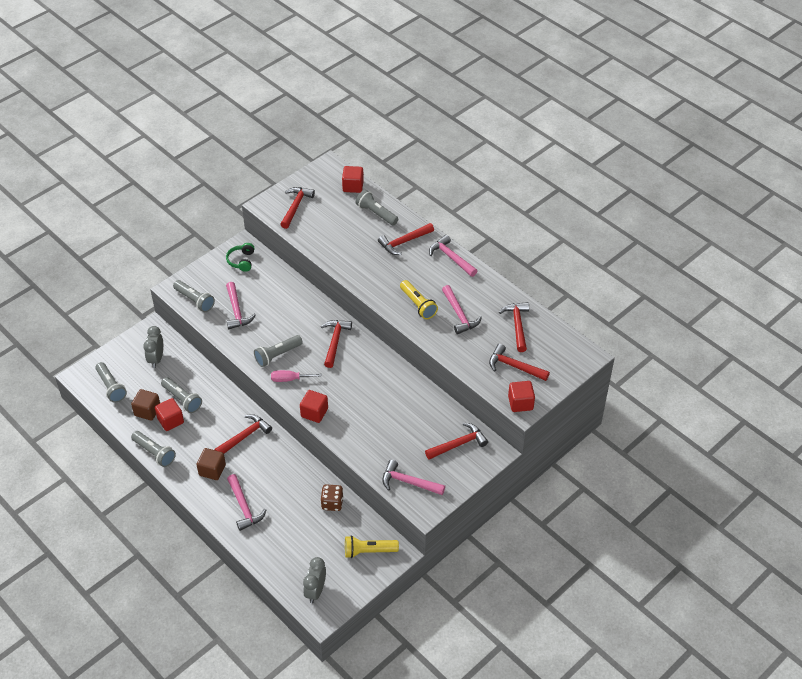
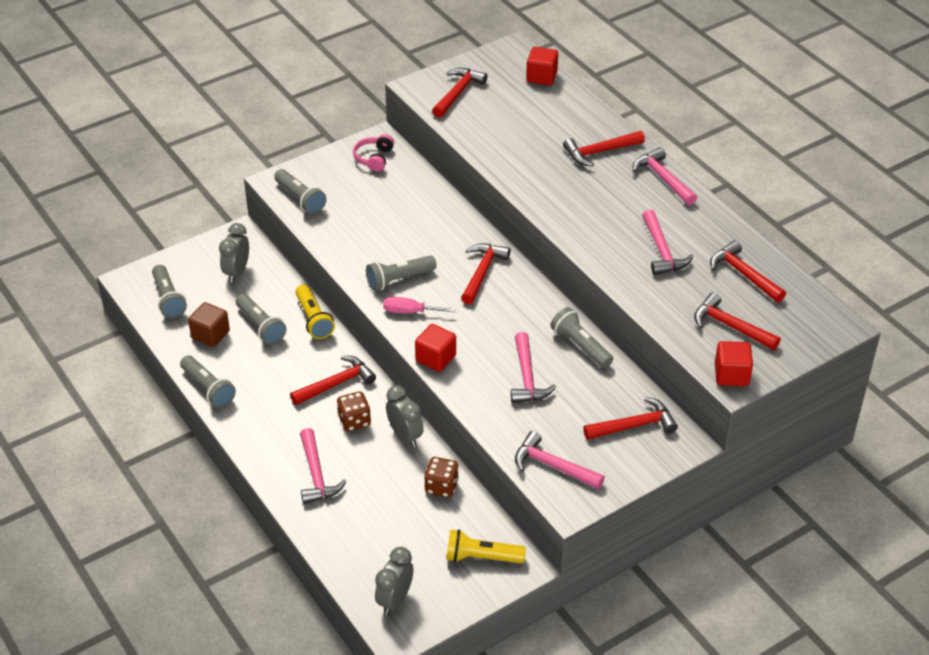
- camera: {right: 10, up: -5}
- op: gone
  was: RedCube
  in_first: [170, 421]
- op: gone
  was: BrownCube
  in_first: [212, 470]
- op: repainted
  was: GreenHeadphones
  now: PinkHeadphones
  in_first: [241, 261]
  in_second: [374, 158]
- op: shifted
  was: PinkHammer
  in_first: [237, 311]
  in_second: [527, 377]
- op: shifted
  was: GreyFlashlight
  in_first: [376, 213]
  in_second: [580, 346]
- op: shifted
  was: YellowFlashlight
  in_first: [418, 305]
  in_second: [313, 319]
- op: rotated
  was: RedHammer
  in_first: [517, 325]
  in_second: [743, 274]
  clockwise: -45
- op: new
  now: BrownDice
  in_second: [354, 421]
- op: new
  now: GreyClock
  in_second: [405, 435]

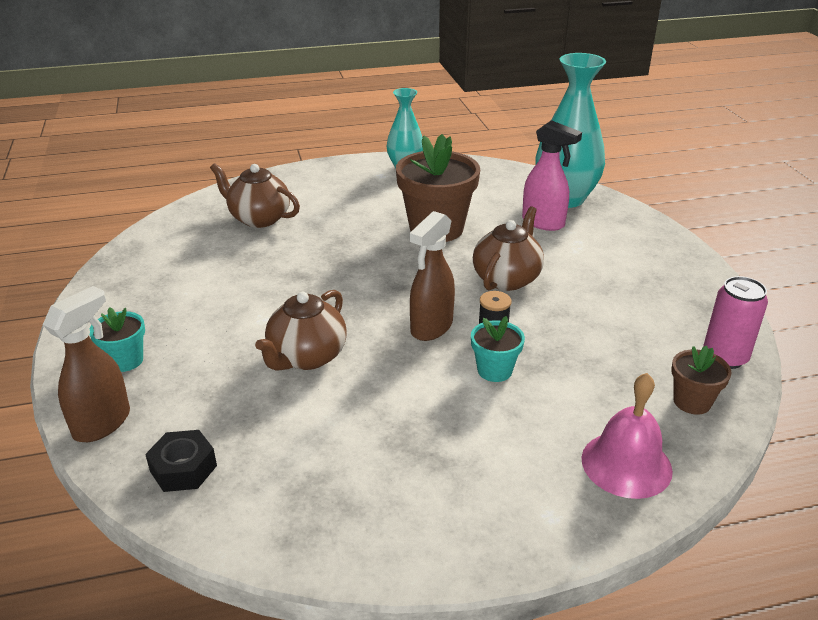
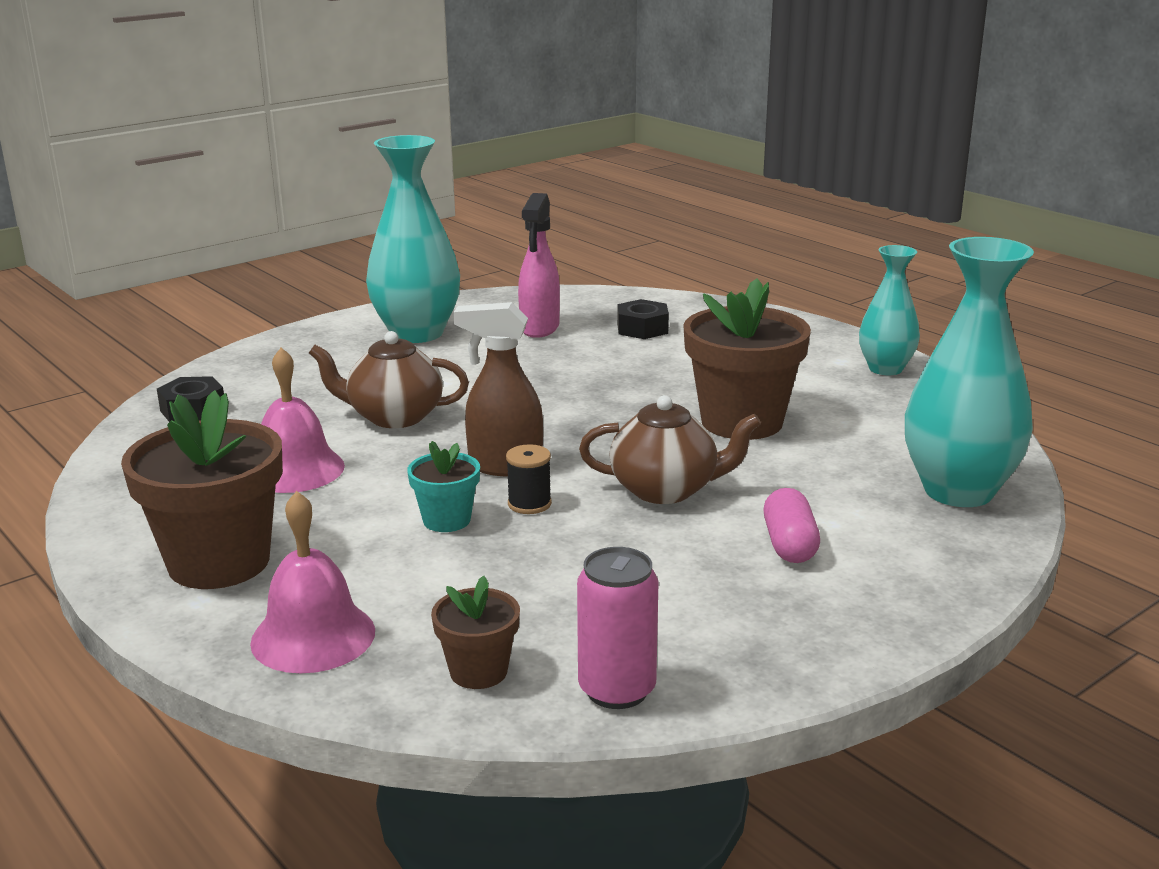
- camera: {right: 65, up: -10}
- op: gone
  was: BrownSprayBottle
  in_first: [103, 423]
- op: gone
  was: TurquoiseFlowerPot
  in_first: [125, 360]
- op: swapped
  was: BrownTeapot
  now: BlackNut
  in_first: [259, 218]
  in_second: [642, 328]
- op: shifted
  was: PinkSprayBottle
  in_first: [543, 223]
  in_second: [539, 328]
- op: new
  now: BrownFlowerPot
  in_second: [219, 562]
- op: new
  now: PinkBell
  in_second: [295, 469]
- op: new
  now: TurquoiseVase
  in_second: [417, 333]
- op: new
  now: PinkCapsule
  in_second: [789, 545]

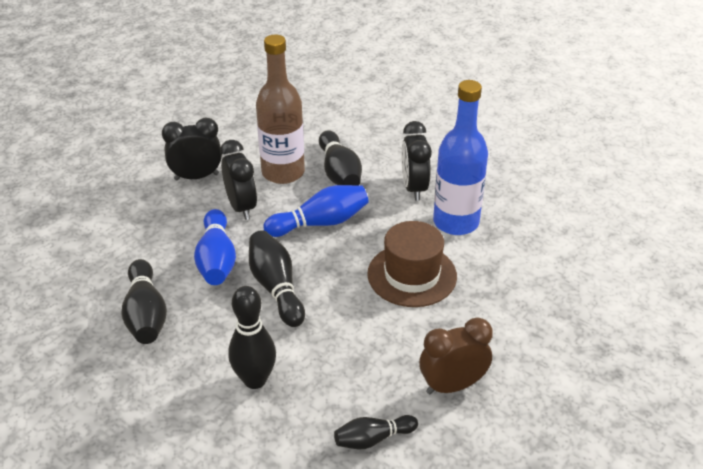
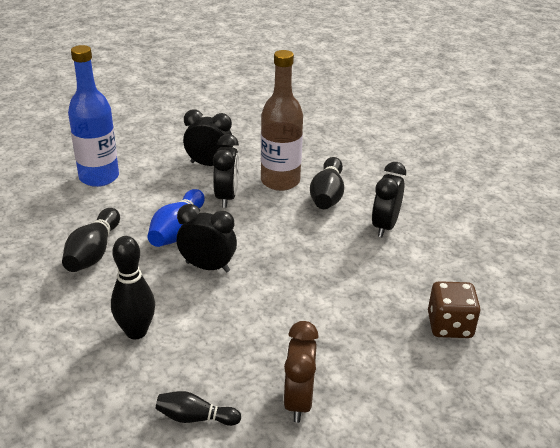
- camera: {right: 25, up: -5}
- op: swapped
  was: BlackBowlingPin
  now: BlackClock
  in_first: [276, 287]
  in_second: [207, 267]
- op: gone
  was: BlueBowlingPin
  in_first: [320, 223]
- op: gone
  was: BrownHat
  in_first: [412, 275]
- op: rotated
  was: BrownClock
  in_first: [452, 385]
  in_second: [298, 401]
  clockwise: -90
- op: shifted
  was: BlueBottle
  in_first: [456, 222]
  in_second: [99, 177]
- op: new
  now: BrownDice
  in_second: [449, 325]

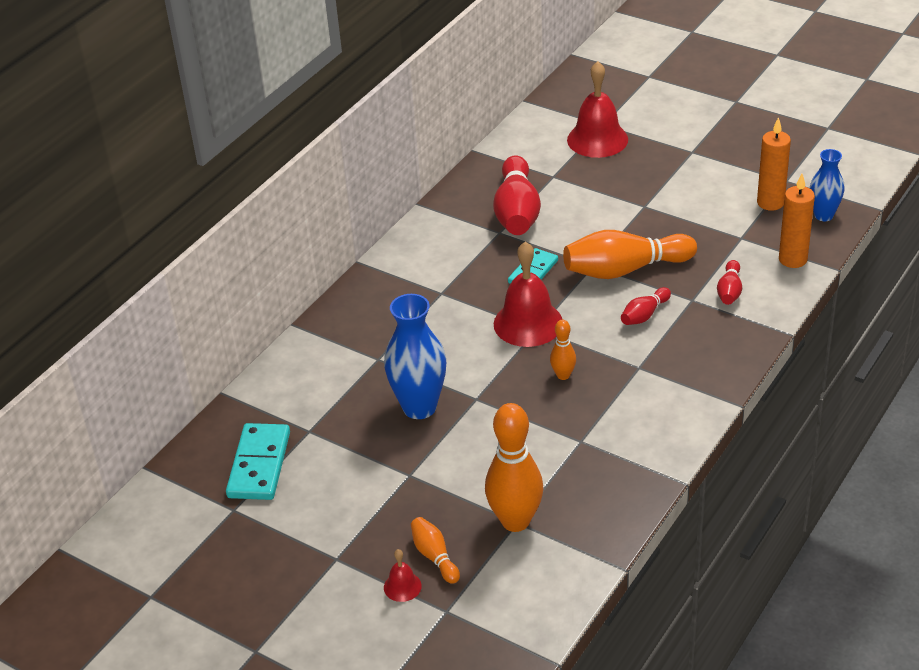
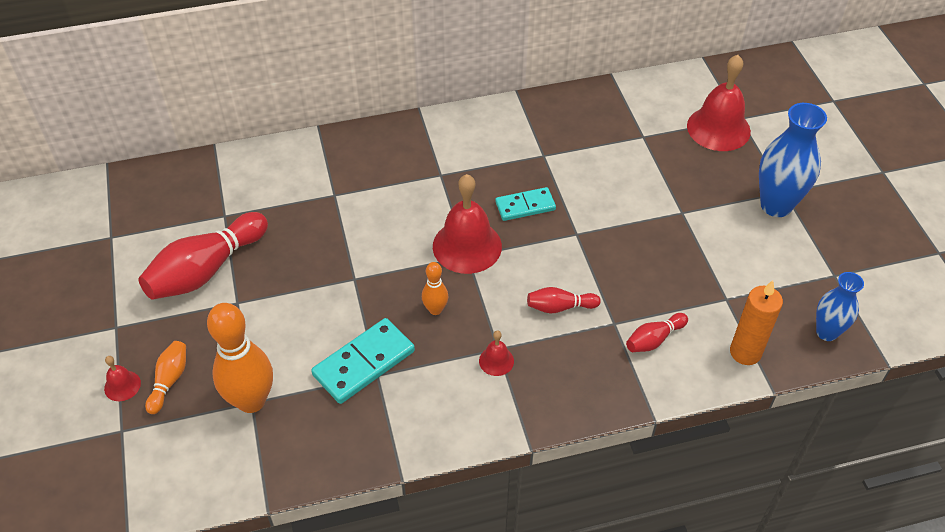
- camera: {right: 40, up: 10}
- op: shifted
  was: TurquoiseDomino
  in_first: [259, 465]
  in_second: [364, 363]
- op: shifted
  was: BlueVase
  in_first: [419, 407]
  in_second: [776, 205]
- op: shifted
  was: RedBowlingPin
  in_first: [517, 212]
  in_second: [206, 270]
- op: gone
  was: OrangeBowlingPin
  in_first: [625, 269]
- op: gone
  was: OrangeCandle
  in_first: [770, 202]
- op: new
  now: RedBell
  in_second: [496, 361]

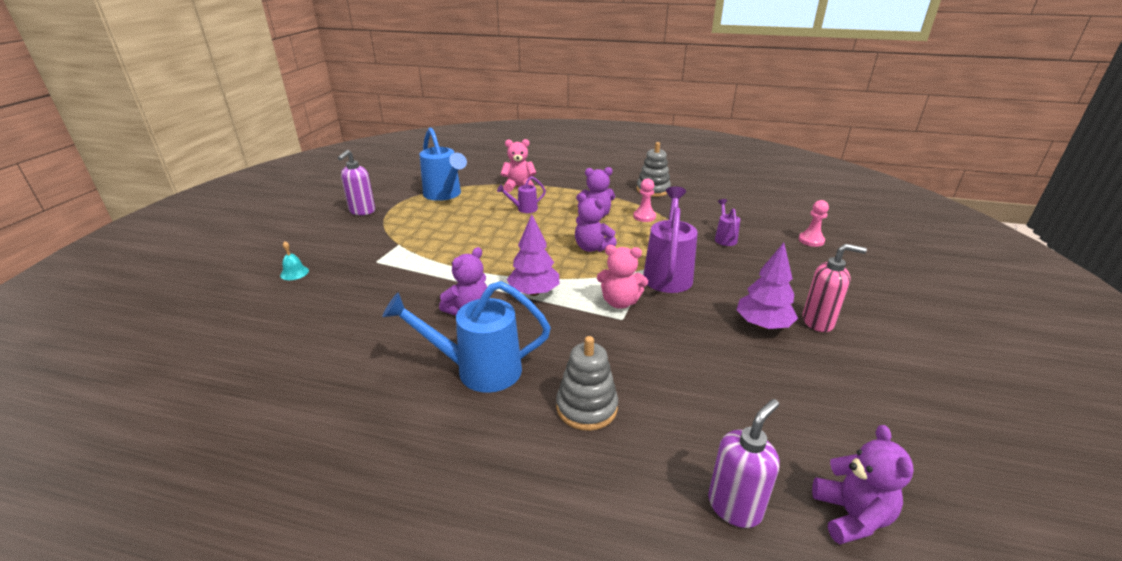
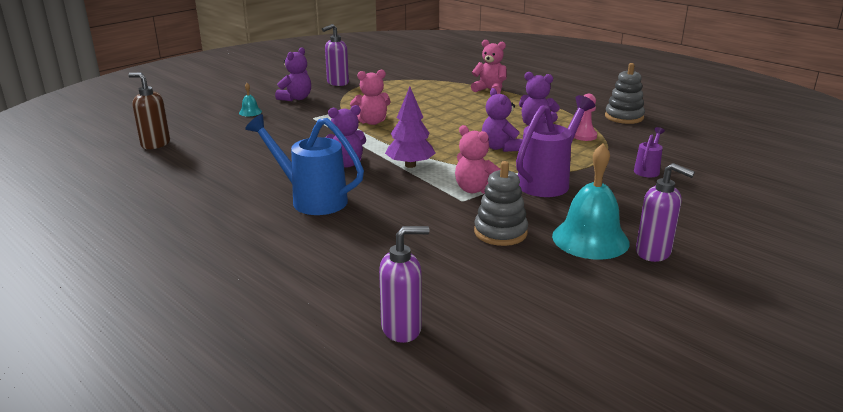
- camera: {right: 30, up: -5}
- op: gone
  was: BlueWateringCan
  in_first: [444, 195]
- op: gone
  was: PurpleWateringCan
  in_first: [523, 209]
- op: shifted
  was: GreyStackingToy
  in_first: [586, 407]
  in_second: [500, 232]
- op: swapped
  was: PurpleTree
  now: TurquoiseBell
  in_first: [762, 325]
  in_second: [590, 239]
- op: gone
  was: PinkPawn
  in_first: [811, 240]
- op: repainted
  was: PinkSoapDispenser
  now: PurpleSoapDispenser
  in_first: [818, 322]
  in_second: [653, 253]
- op: shifted
  was: PurpleTeddyBear
  in_first: [851, 516]
  in_second: [296, 98]
- op: new
  now: BrownSoapDispenser
  in_second: [155, 144]
- op: new
  now: PinkTeddyBear
  in_second: [372, 122]

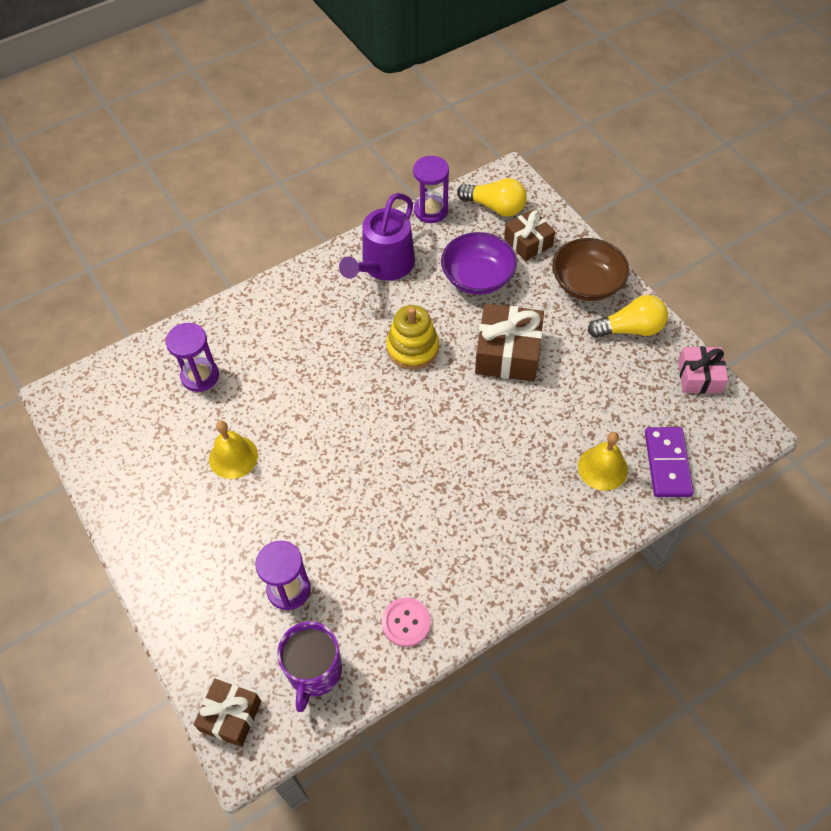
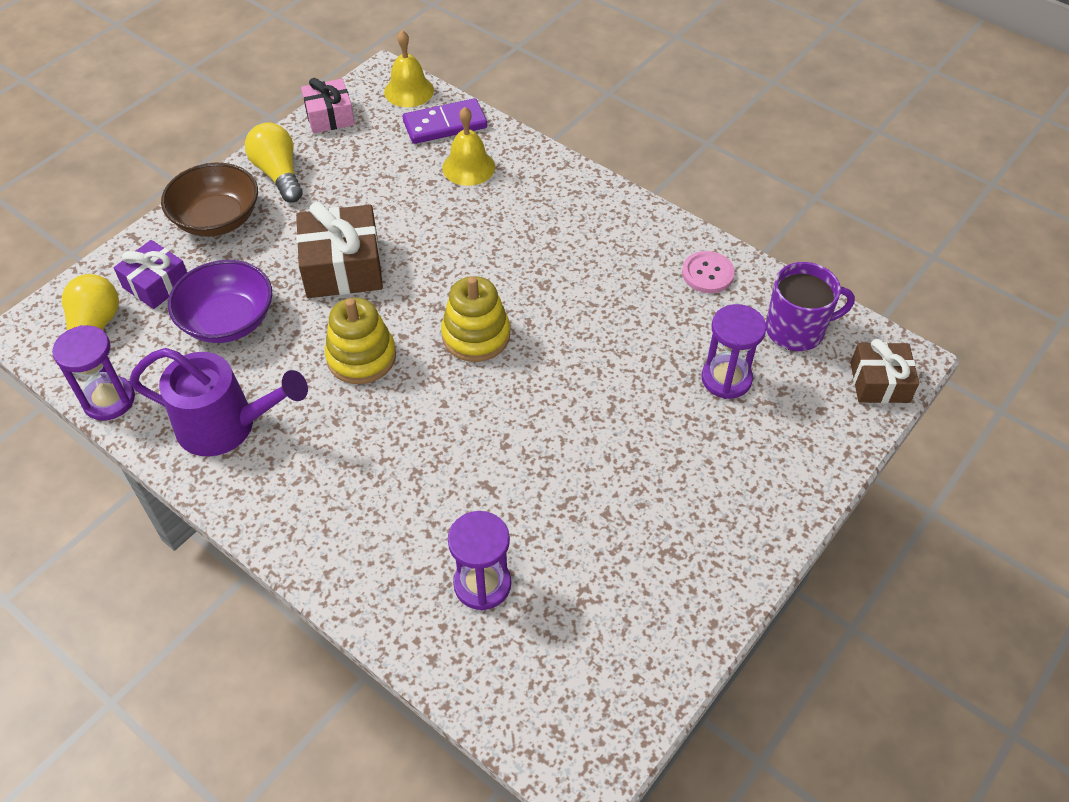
- camera: {right: -110, up: -5}
- op: shifted
  was: YellowBell
  in_first: [233, 457]
  in_second: [409, 91]
- op: repainted
  was: BrownGift
  now: PurpleGift
  in_first: [528, 242]
  in_second: [156, 284]
- op: new
  now: YellowStackingToy
  in_second: [476, 335]

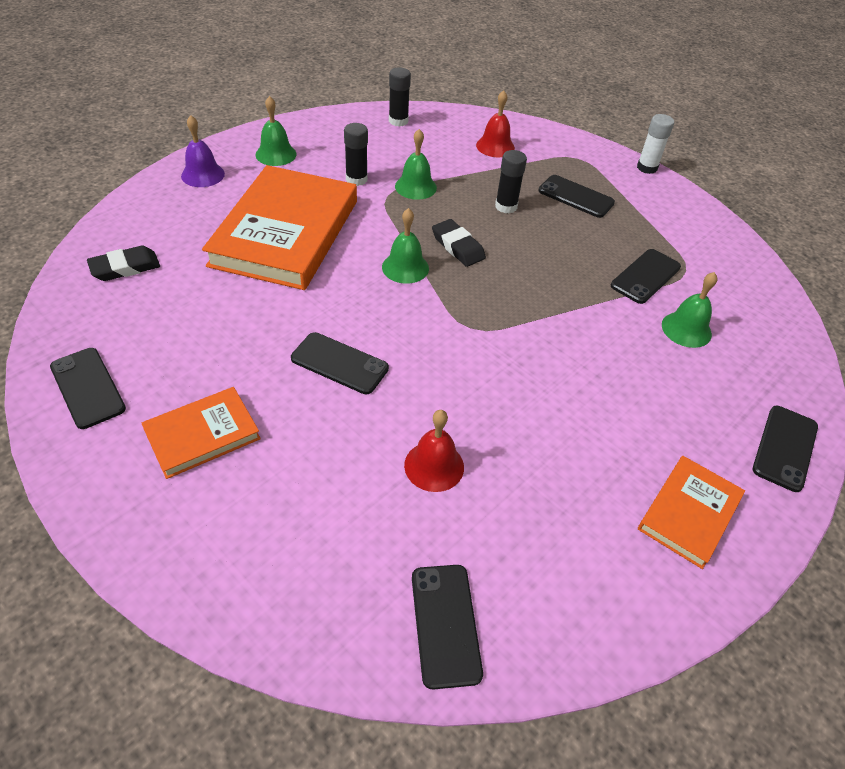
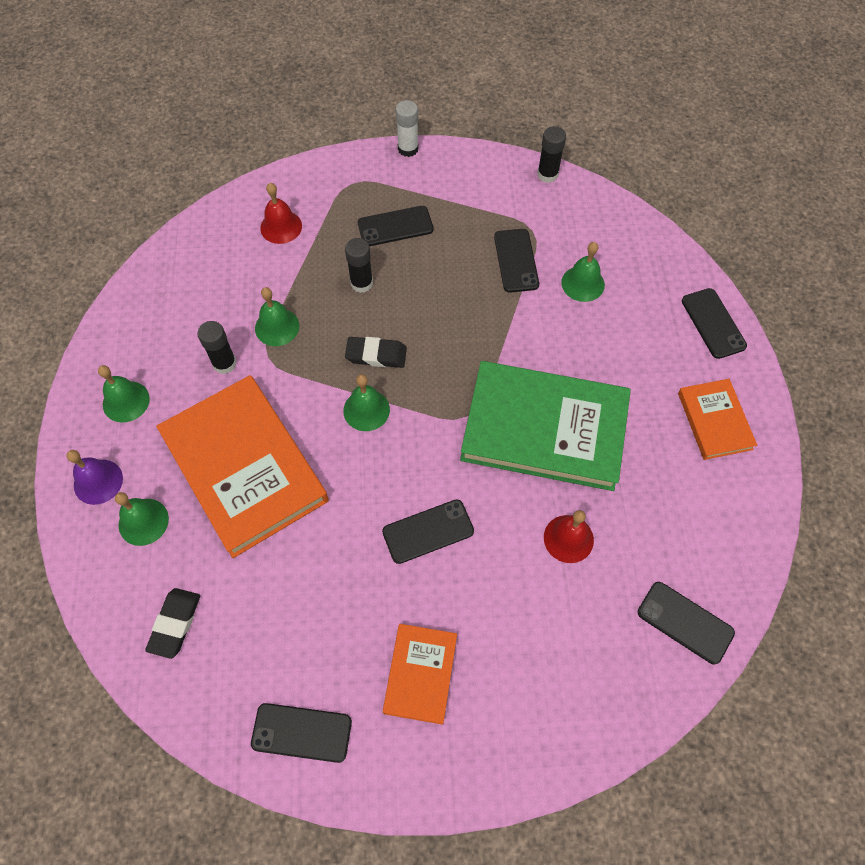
- camera: {right: -45, up: 15}
- op: shifted
  was: BlackGlueStick
  in_first: [398, 121]
  in_second: [547, 174]
- op: new
  now: GreenBell
  in_second: [143, 521]
- op: new
  now: GreenBook
  in_second: [544, 429]

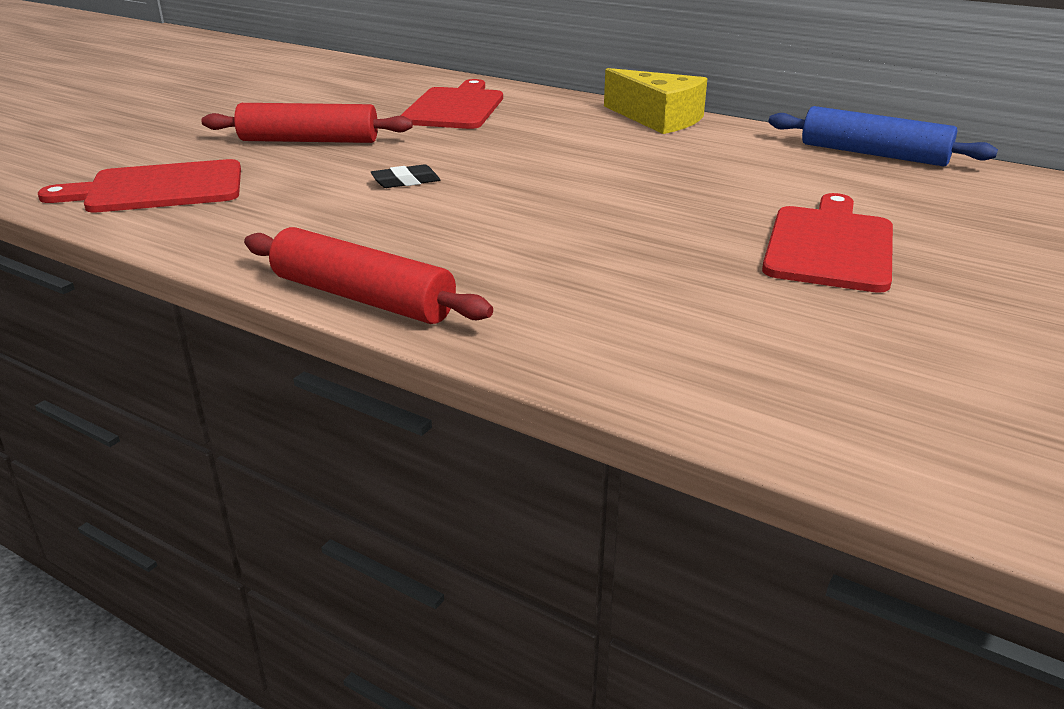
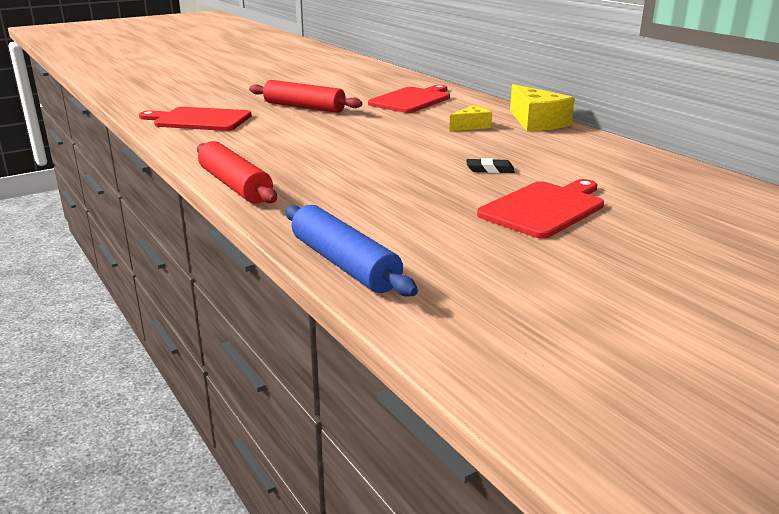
- camera: {right: 25, up: -5}
- op: shifted
  was: BlackEraser
  in_first: [406, 181]
  in_second: [490, 170]
- op: shifted
  was: BlueRollingPin
  in_first: [873, 154]
  in_second: [344, 264]
- op: new
  now: YellowCheese
  in_second: [471, 126]

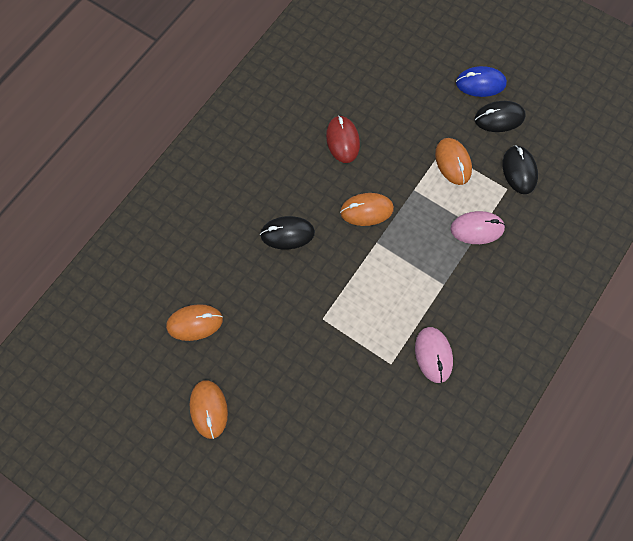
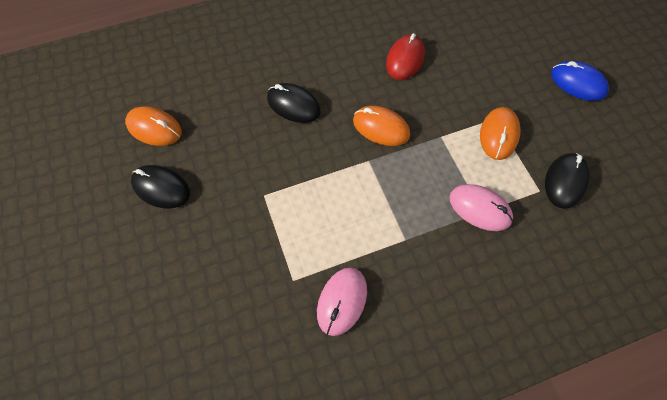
- camera: {right: 35, up: -5}
- op: gone
  was: OrangeMouse
  in_first: [209, 409]
- op: shifted
  was: BlackMouse
  in_first: [499, 118]
  in_second: [161, 188]

